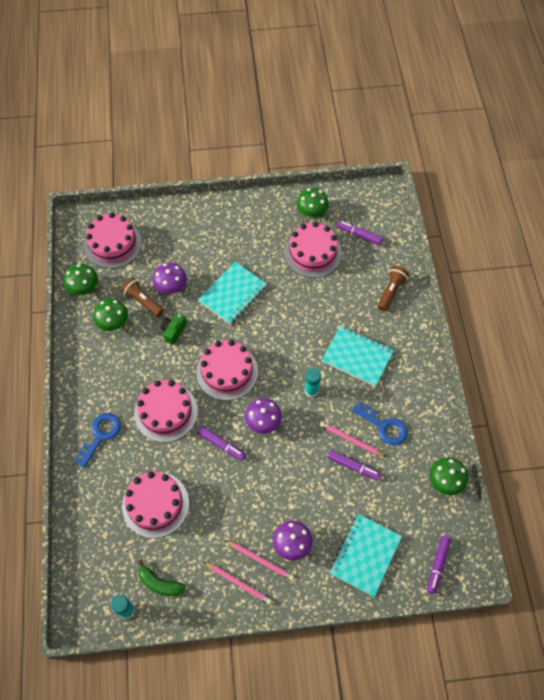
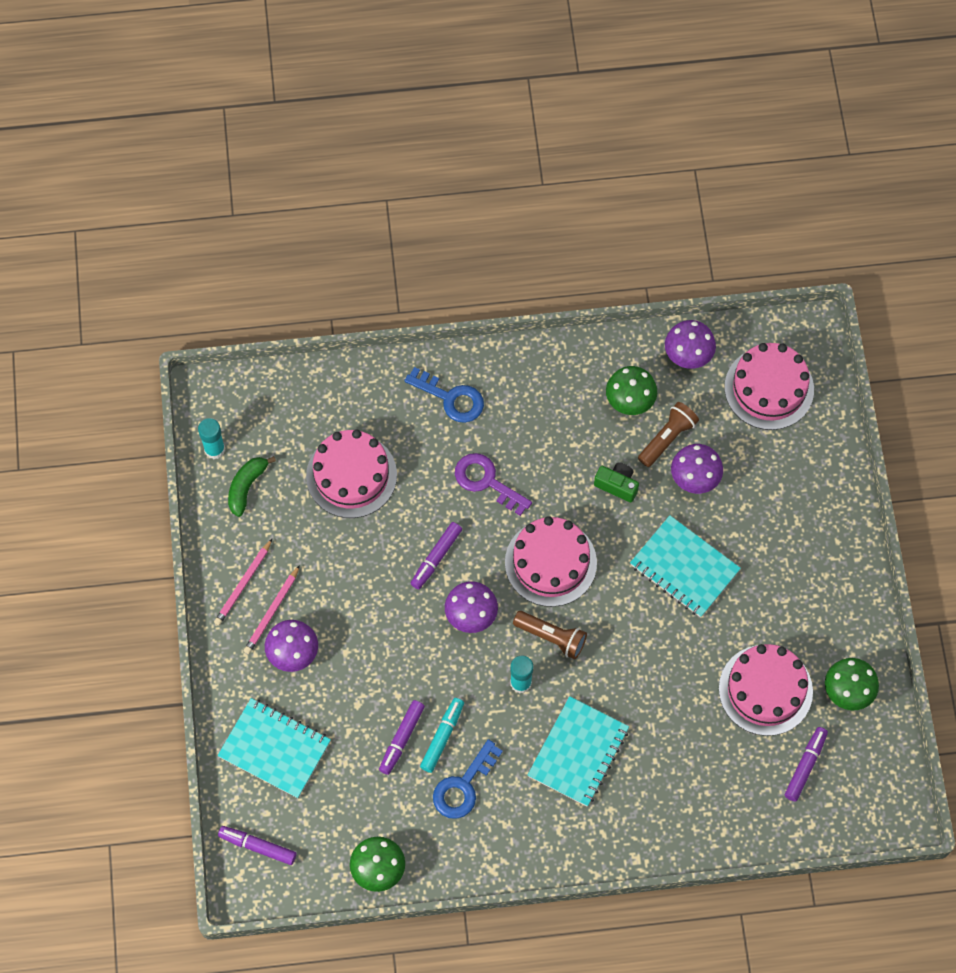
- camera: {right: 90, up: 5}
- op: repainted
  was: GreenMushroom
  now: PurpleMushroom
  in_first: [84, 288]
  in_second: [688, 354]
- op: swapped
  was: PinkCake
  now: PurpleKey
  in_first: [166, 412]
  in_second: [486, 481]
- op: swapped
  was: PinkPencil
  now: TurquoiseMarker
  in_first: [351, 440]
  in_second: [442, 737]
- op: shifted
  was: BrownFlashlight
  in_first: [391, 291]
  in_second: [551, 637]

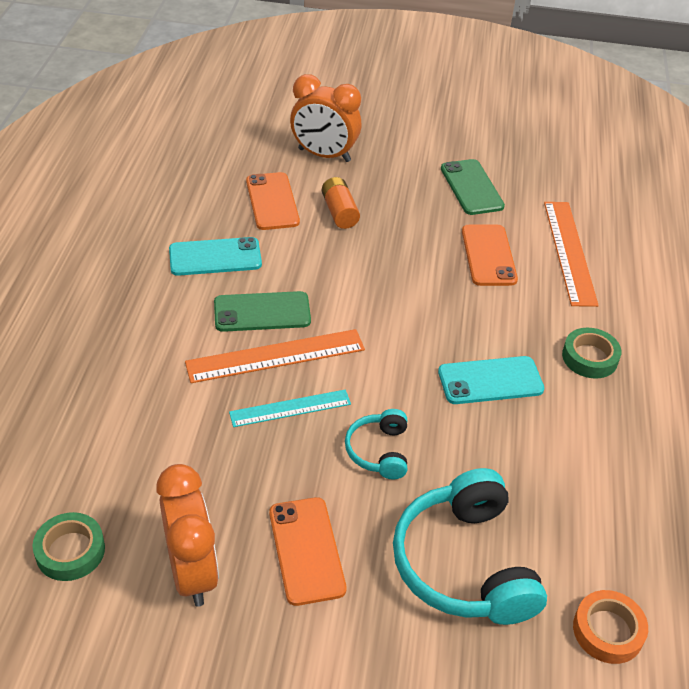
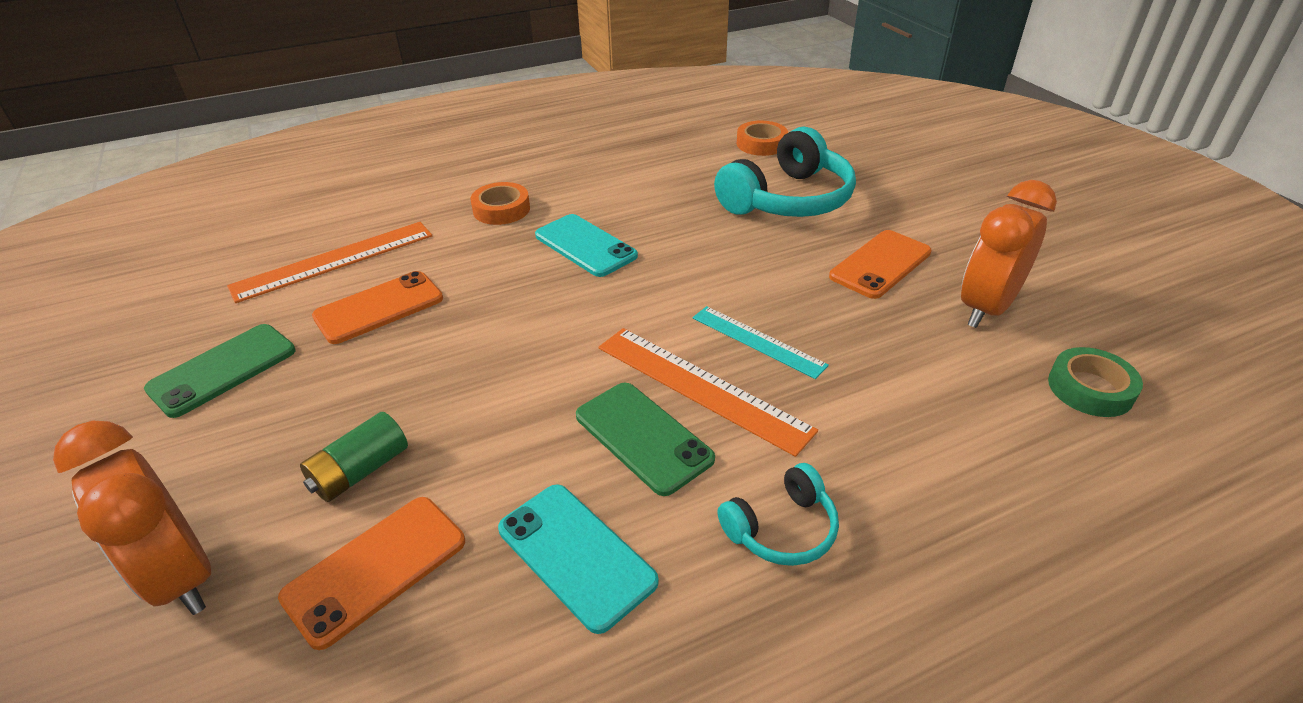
- camera: {right: -120, up: -5}
- op: rotated
  was: OrangeClock
  in_first: [324, 155]
  in_second: [181, 576]
  clockwise: 150
- op: repainted
  was: OrangeBattery
  now: GreenBattery
  in_first: [339, 212]
  in_second: [360, 471]
- op: shifted
  was: TurquoiseHeadphones
  in_first: [379, 451]
  in_second: [781, 529]
- op: repainted
  was: GreenTape
  now: OrangeTape
  in_first: [589, 357]
  in_second: [501, 209]

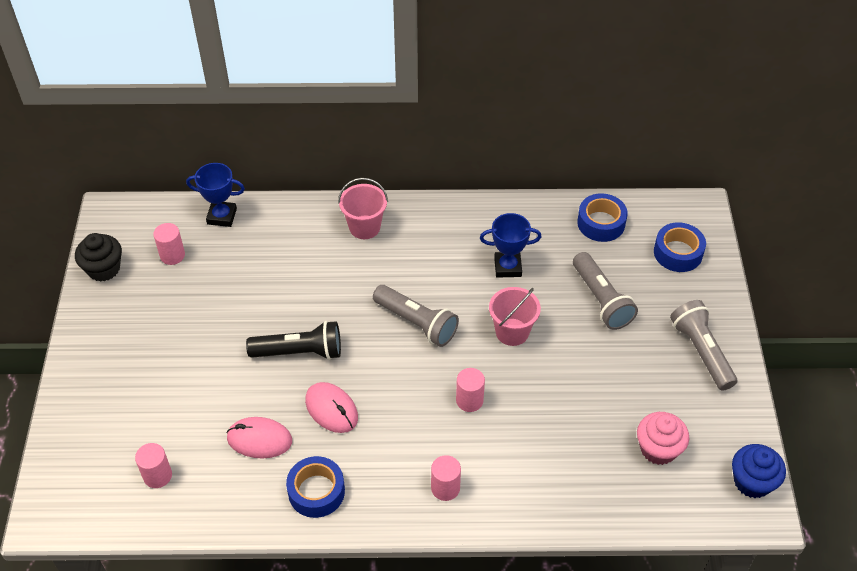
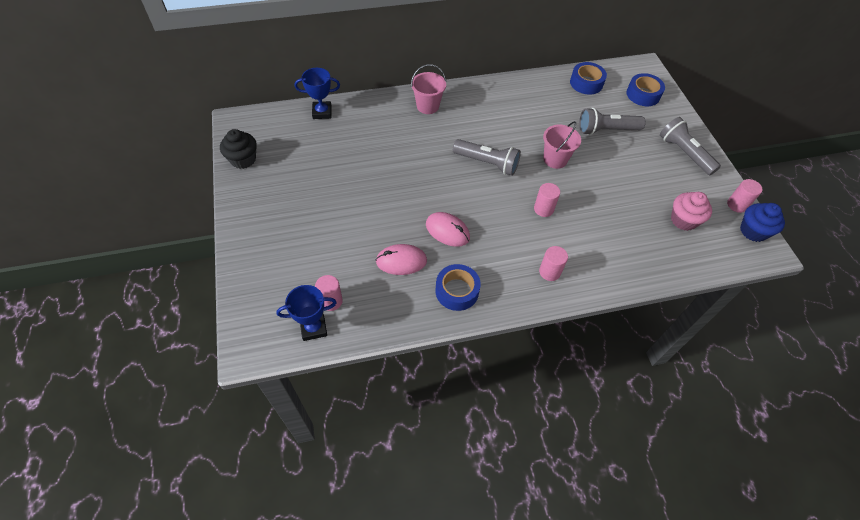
- camera: {right: -15, up: 5}
- op: shifted
  was: PinkCylinder
  in_first: [172, 255]
  in_second: [737, 205]
- op: gone
  was: BlackFlashlight
  in_first: [300, 352]
- op: shifted
  was: BlueTrophy
  in_first: [507, 267]
  in_second: [313, 328]
- op: rotated
  was: GreyFlashlight
  in_first: [601, 300]
  in_second: [606, 130]
  clockwise: 120

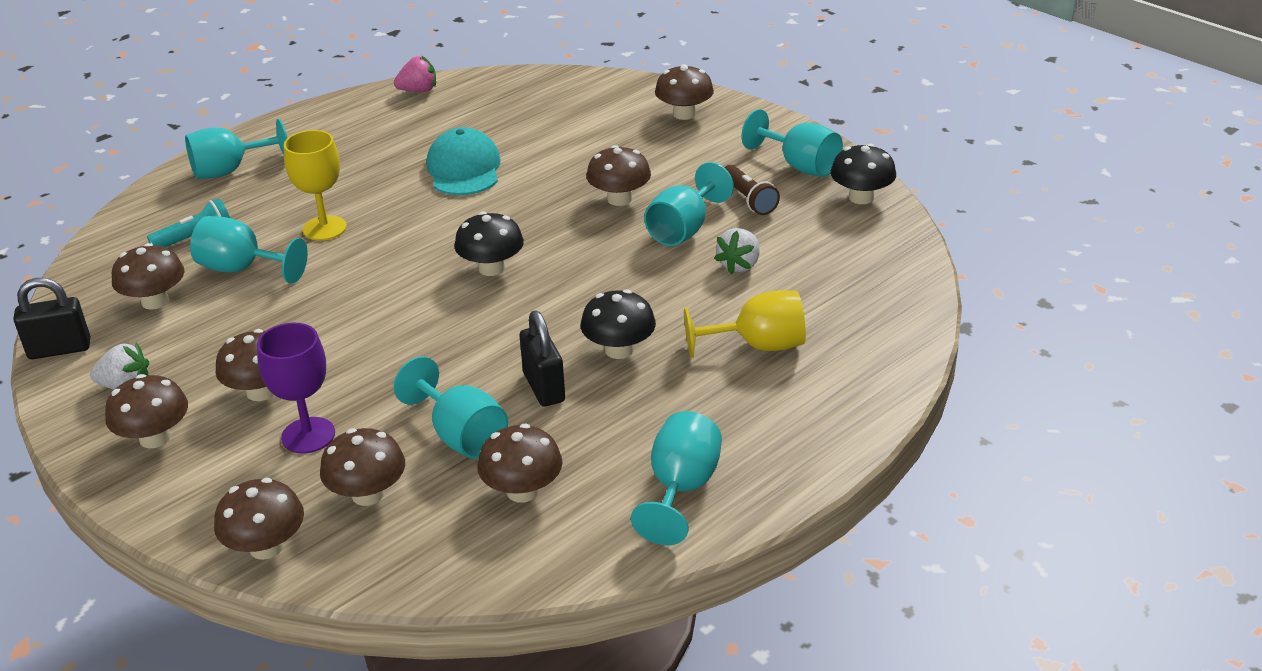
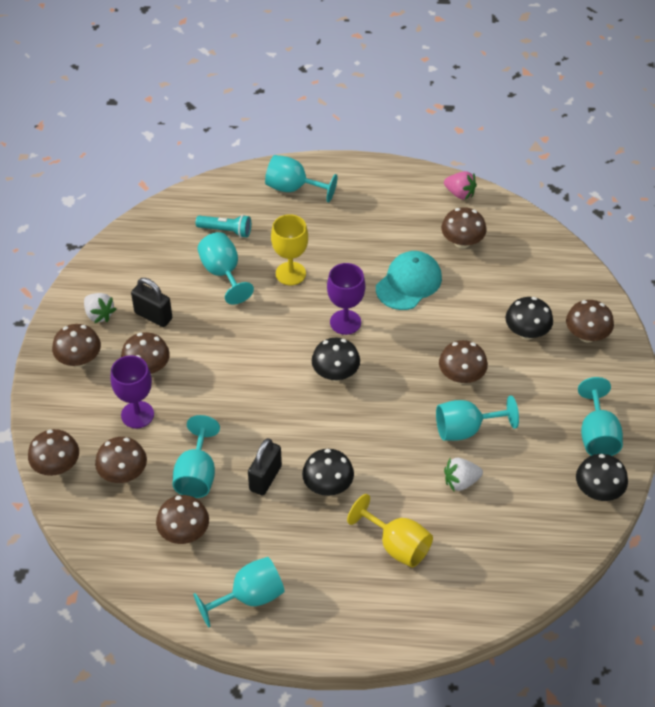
- camera: {right: 45, up: 15}
- op: shifted
  was: BlackPadlock
  in_first: [60, 349]
  in_second: [153, 316]
- op: shifted
  was: BrownMushroom
  in_first: [155, 301]
  in_second: [462, 242]
- op: gone
  was: BrownFlashlight
  in_first: [749, 200]
- op: new
  now: PurpleGoblet
  in_second: [345, 322]
- op: new
  now: BlackMushroom
  in_second: [526, 332]

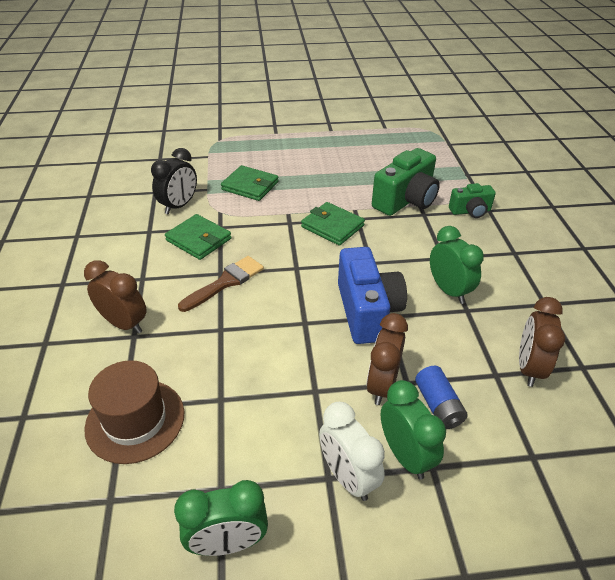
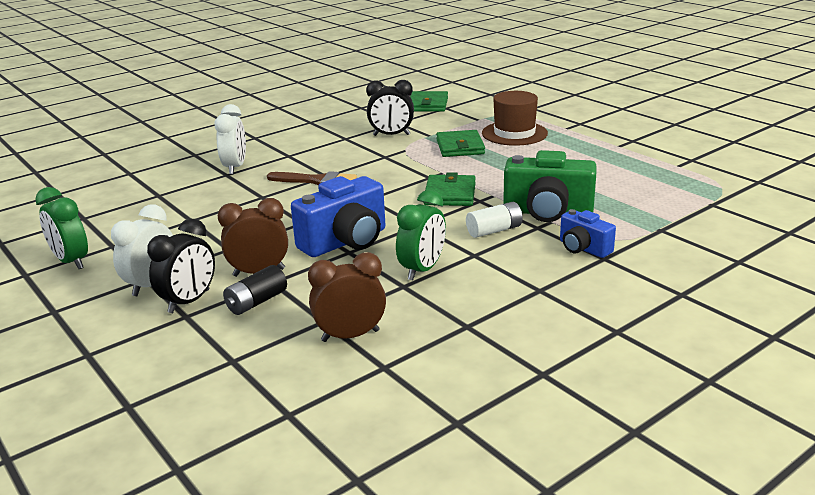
- camera: {right: 60, up: -15}
- op: repainted
  was: BrownClock
  now: WhiteClock
  in_first: [124, 324]
  in_second: [235, 167]
- op: shifted
  was: BrownHat
  in_first: [135, 420]
  in_second: [514, 133]
- op: shifted
  was: GreenWallet
  in_first: [199, 239]
  in_second: [428, 105]
- op: repainted
  was: GreenClock
  now: BlackClock
  in_first: [405, 455]
  in_second: [189, 301]
- op: repainted
  was: BlueBattery
  now: BlackBattery
  in_first: [438, 406]
  in_second: [256, 302]
- op: repainted
  was: GreenCamera
  now: BlueCamera
  in_first: [470, 211]
  in_second: [583, 248]
- op: new
  now: WhiteBattery
  in_second: [494, 230]

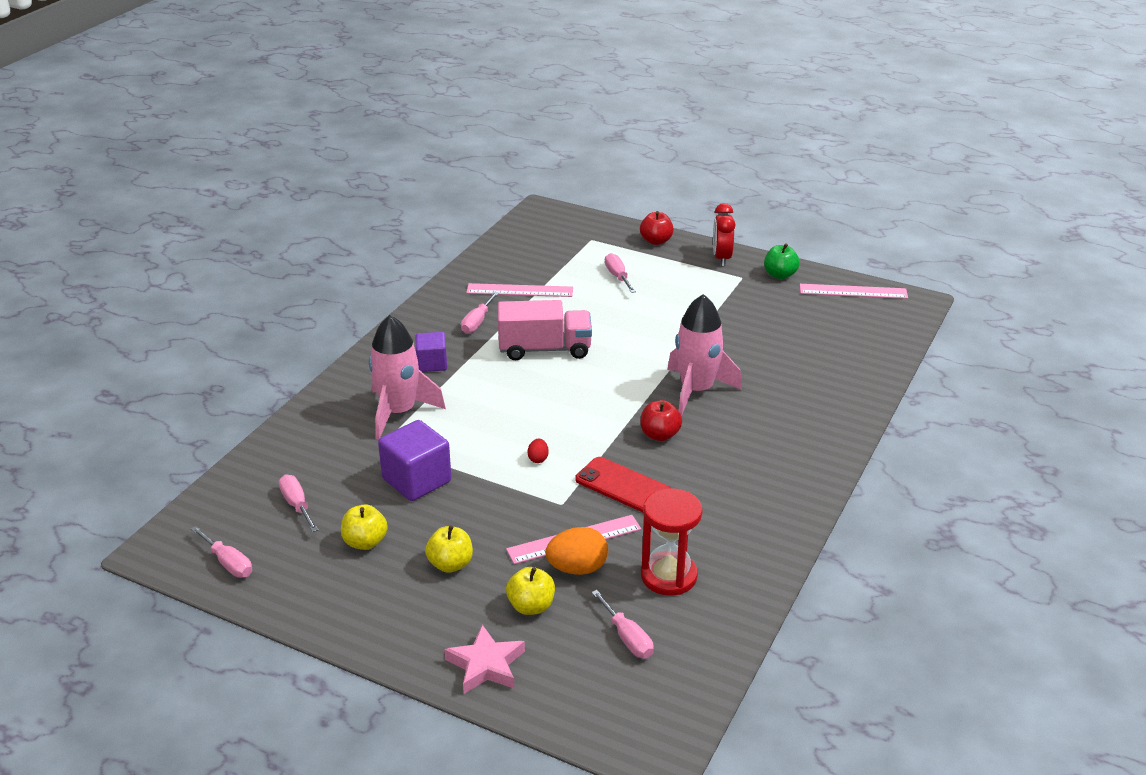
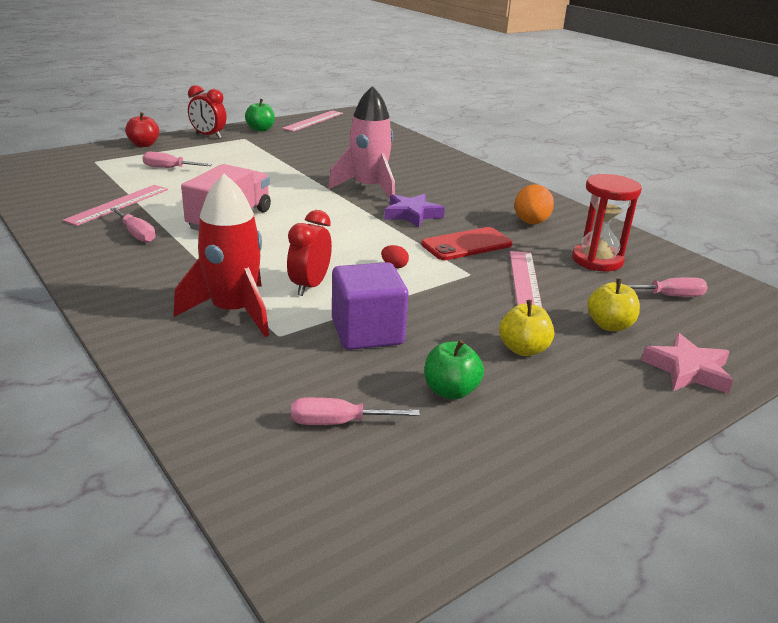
- camera: {right: -65, up: -5}
- op: gone
  was: PinkScrewdriver
  in_first: [228, 563]
- op: repainted
  was: YellowApple
  now: GreenApple
  in_first: [365, 542]
  in_second: [450, 391]
- op: repainted
  was: PinkRocket
  now: RedRocket
  in_first: [399, 412]
  in_second: [234, 311]
- op: gone
  was: PurpleCube
  in_first: [432, 364]
- op: shifted
  was: OrangeEgg
  in_first: [577, 568]
  in_second: [531, 223]
- op: swapped
  was: RedApple
  now: PurpleStar
  in_first: [660, 435]
  in_second: [412, 214]
- op: new
  now: RedClock
  in_second: [309, 286]

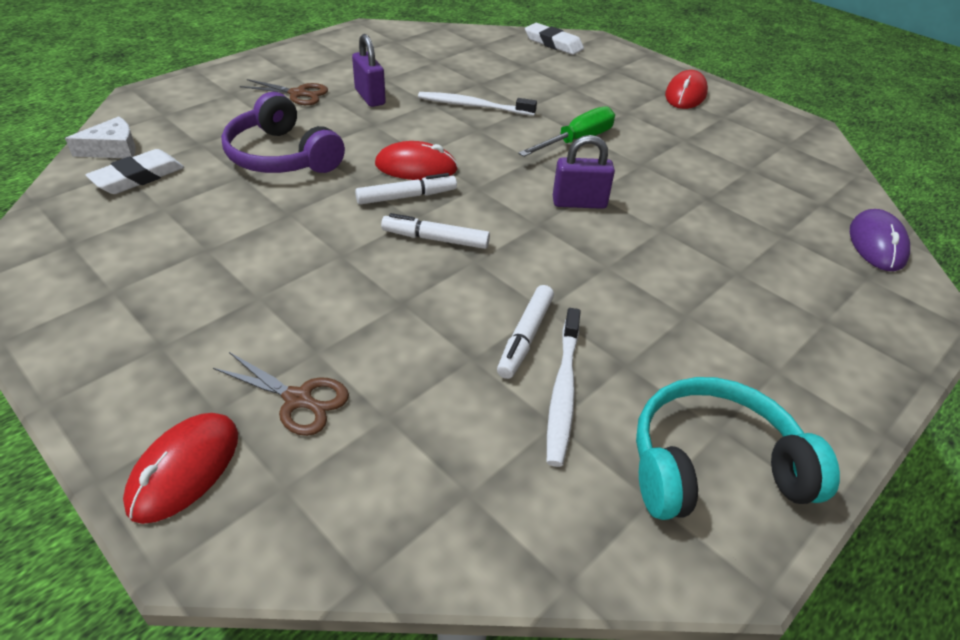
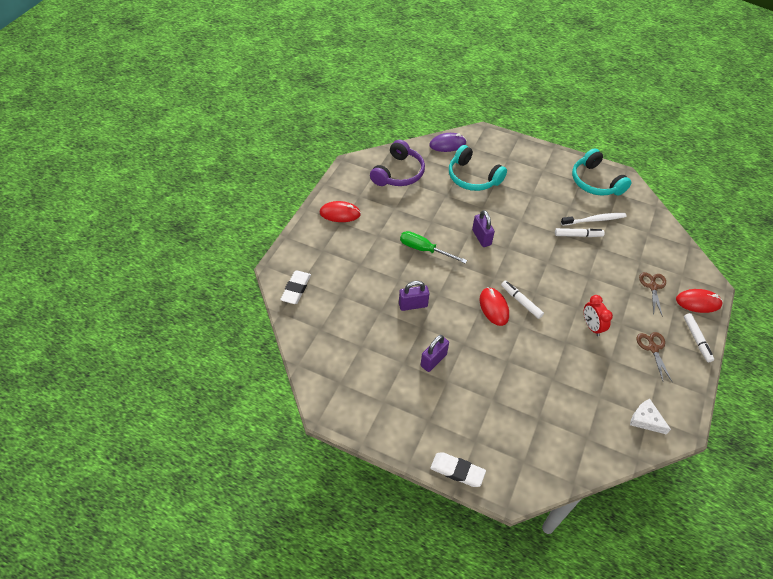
- camera: {right: -110, up: 10}
- op: shifted
  was: WhiteCheese
  in_first: [113, 149]
  in_second: [645, 420]
- op: shifted
  was: WhiteEraser
  in_first: [138, 177]
  in_second: [457, 471]
- op: shifted
  was: PurpleHeadphones
  in_first: [282, 156]
  in_second: [398, 173]
- op: shifted
  was: BrownScissors
  in_first: [298, 94]
  in_second: [653, 348]
- op: shifted
  was: WhiteMarker
  in_first: [435, 239]
  in_second: [696, 340]
- op: swapped
  was: WhiteToothbrush
  now: PurplePadlock
  in_first: [473, 106]
  in_second: [413, 305]
- op: new
  now: TurquoiseHeadphones
  in_second: [473, 177]
- op: new
  now: RedClock
  in_second: [591, 326]

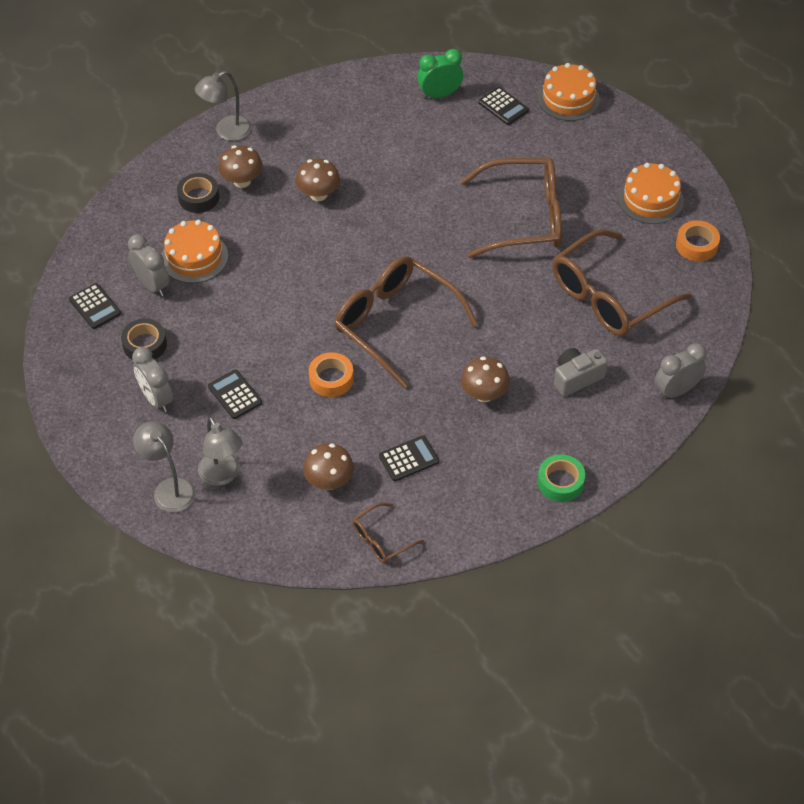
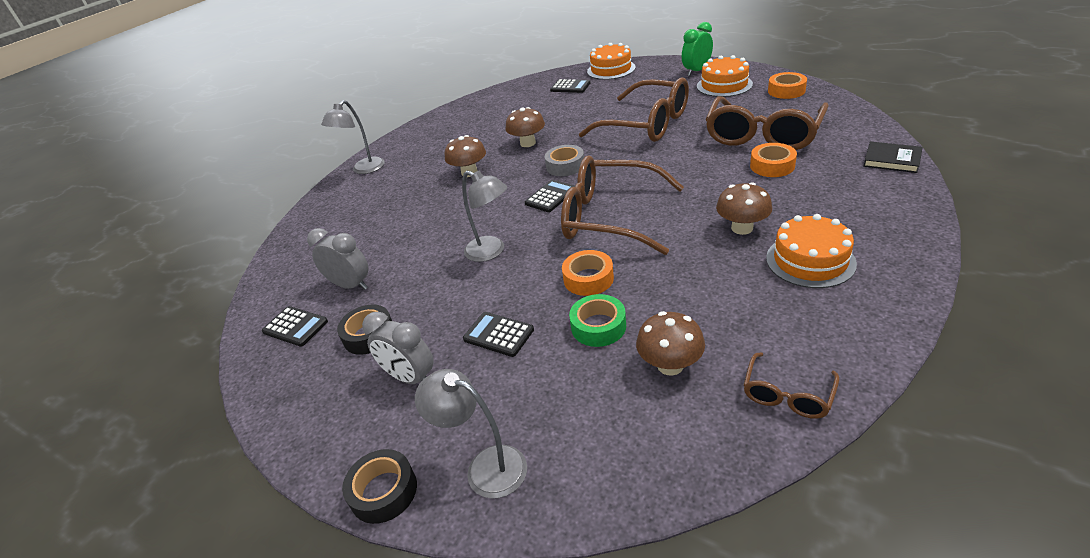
- camera: {right: -20, up: -15}
- op: shifted
  was: OrangeCake
  in_first: [194, 257]
  in_second: [810, 260]
- op: shifted
  was: BlackTape
  in_first: [198, 197]
  in_second: [383, 491]
- op: shifted
  was: GreyLamp
  in_first: [223, 476]
  in_second: [491, 252]
- op: shifted
  was: BrownMushroom
  in_first: [242, 181]
  in_second: [528, 143]
- op: shifted
  was: BlackCalculator
  in_first: [409, 459]
  in_second: [550, 196]
- op: shifted
  was: GreenClock
  in_first: [440, 95]
  in_second: [696, 71]
- op: rotated
  was: BrownGlasses
  in_first: [524, 218]
  in_second: [647, 124]
  clockwise: 60
- op: shifted
  was: GreenTape
  in_first: [560, 482]
  in_second: [598, 326]
- op: gone
  was: GreyCamera
  in_first: [576, 378]
- op: swapped
  was: GreyClock
  now: BlackBook
  in_first: [676, 391]
  in_second: [892, 160]
- op: new
  now: GreyTape
  in_second: [565, 166]
- op: new
  now: OrangeTape
  in_second: [772, 166]

